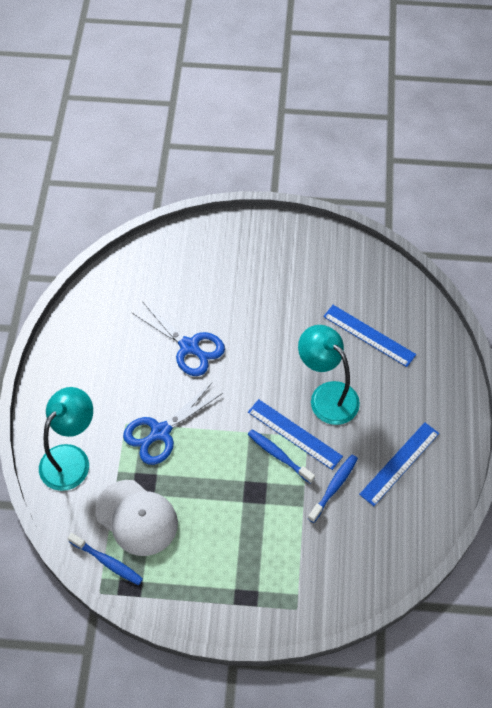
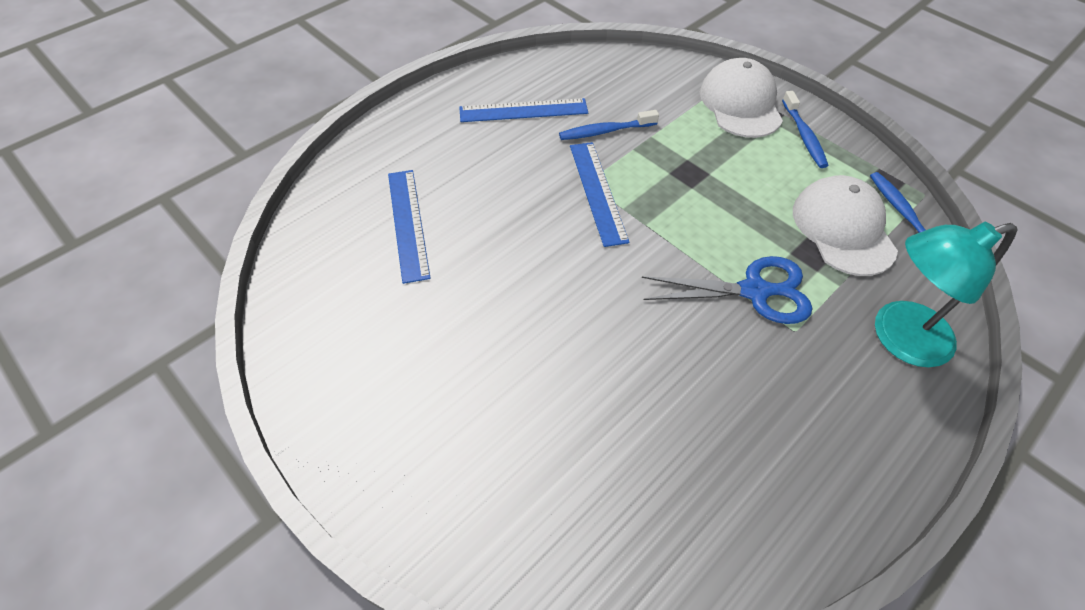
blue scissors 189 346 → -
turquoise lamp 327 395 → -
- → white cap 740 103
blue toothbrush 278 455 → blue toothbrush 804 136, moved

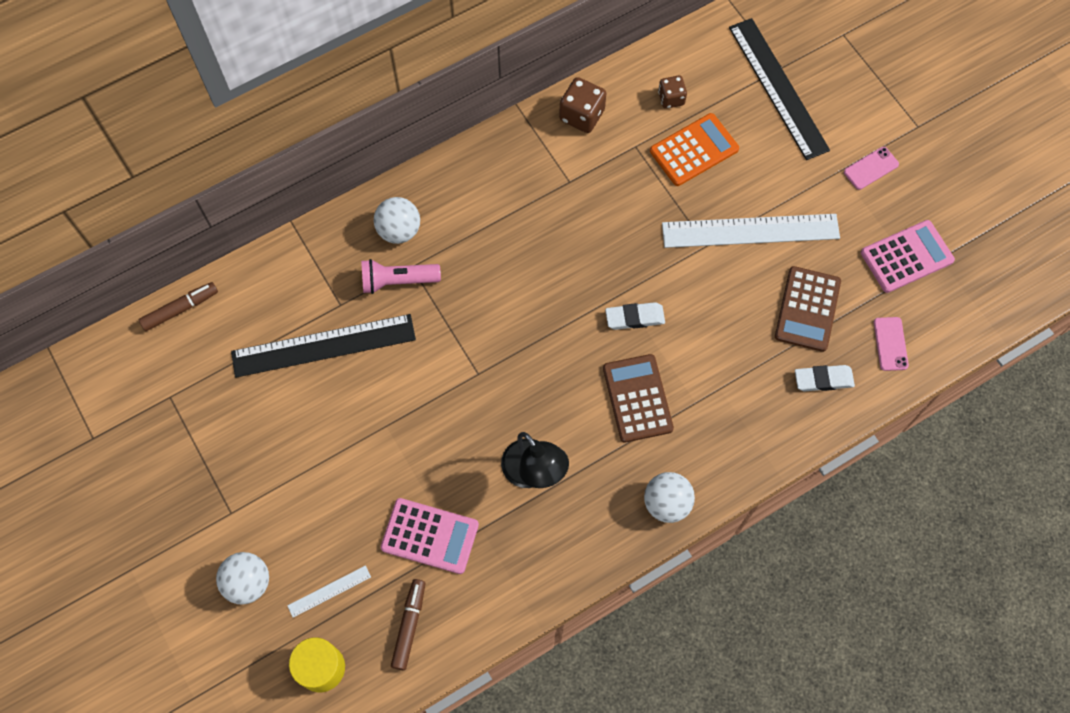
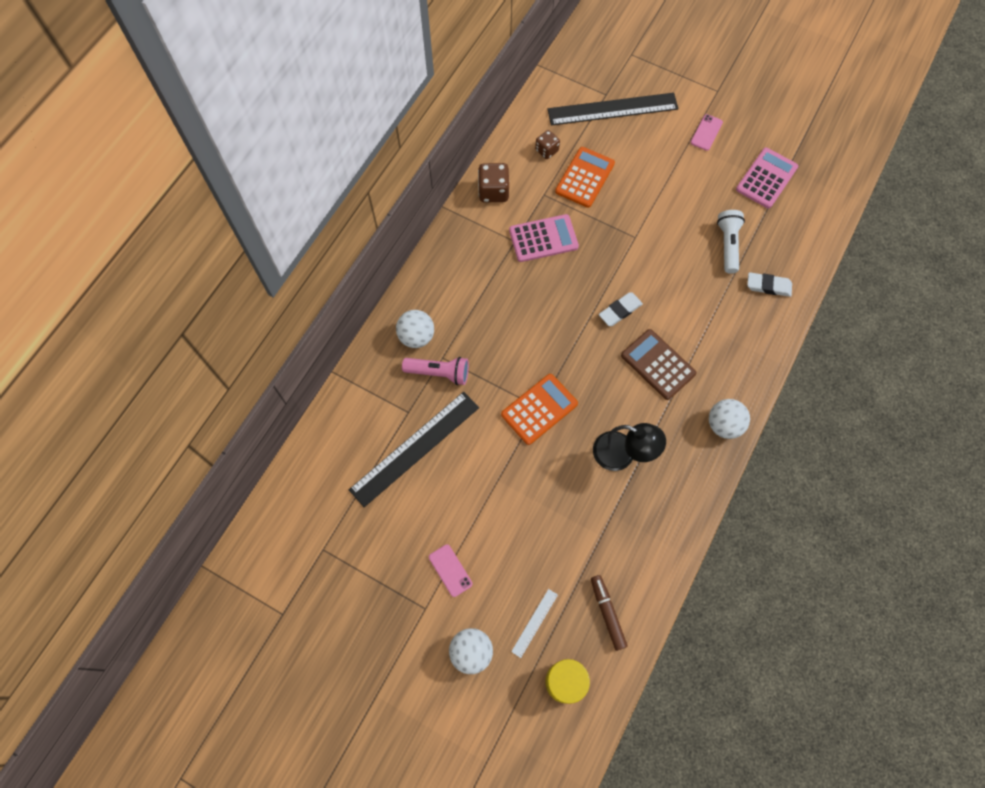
brown marker 180 309 → -
white ruler 750 231 → -
- → orange calculator 539 409
pink calculator 430 536 → pink calculator 543 238, moved
pink phone 890 344 → pink phone 450 570, moved
brown calculator 807 309 → white flashlight 728 245
pink flashlight 398 281 → pink flashlight 439 373, 135 degrees counterclockwise
black ruler 778 88 → black ruler 612 109, 45 degrees counterclockwise
white eraser 823 379 → white eraser 768 286, 45 degrees clockwise

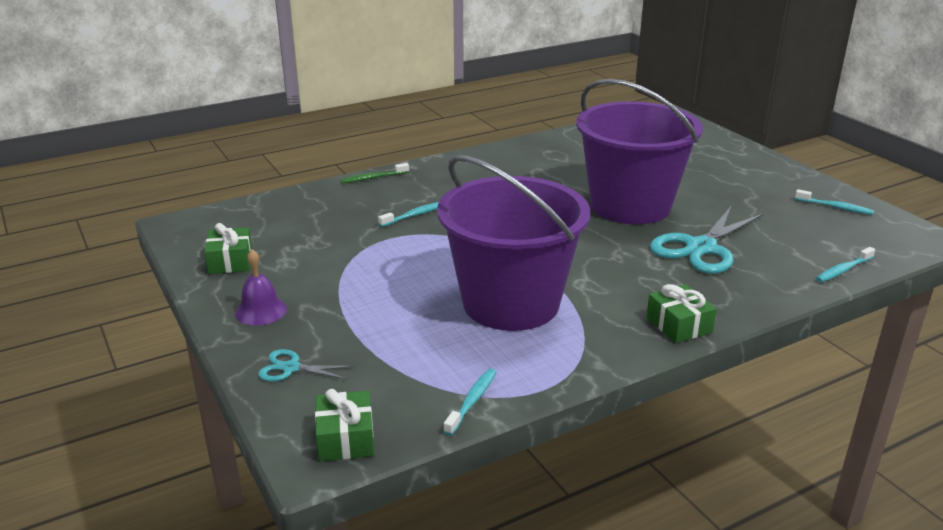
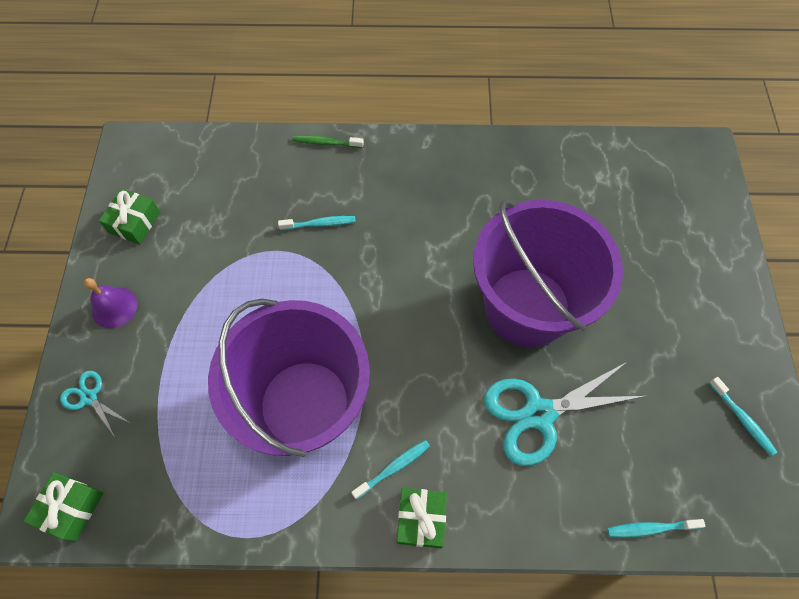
turquoise toothbrush 472 401 → turquoise toothbrush 393 468, moved

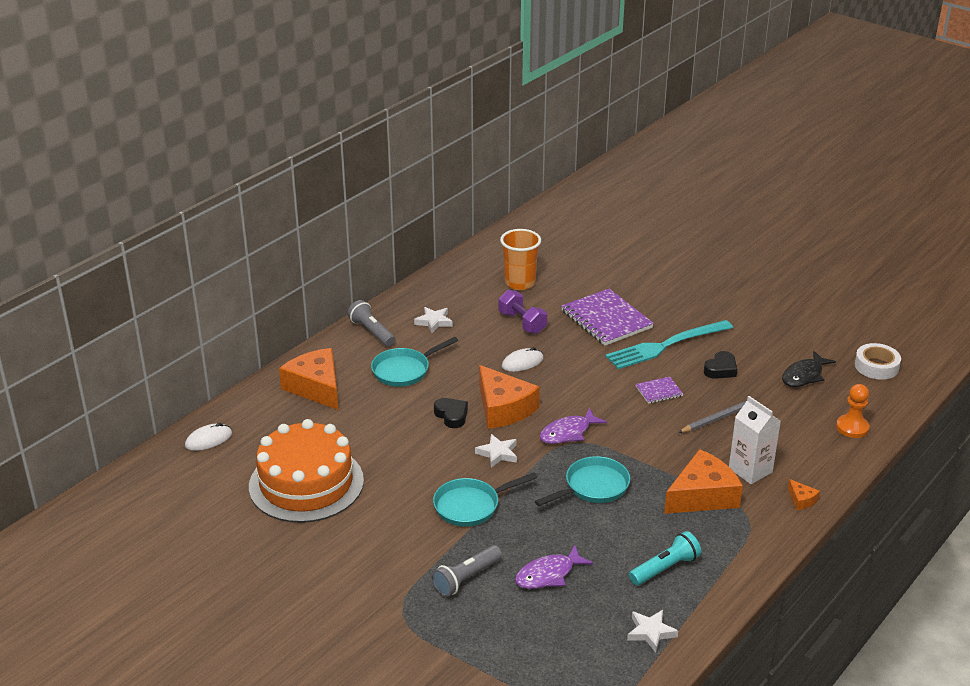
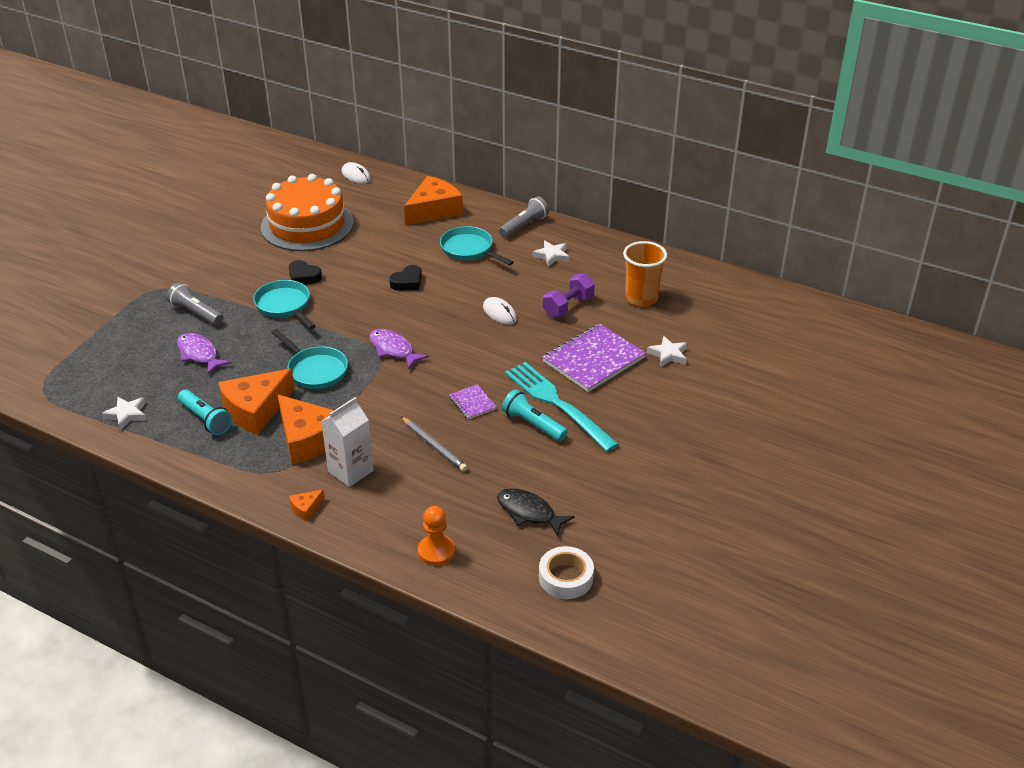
- → turquoise flashlight 533 424
white star 498 453 → white star 668 354, moved
orange cheese 503 408 → orange cheese 256 410, moved
black heart 721 369 → black heart 304 276, moved

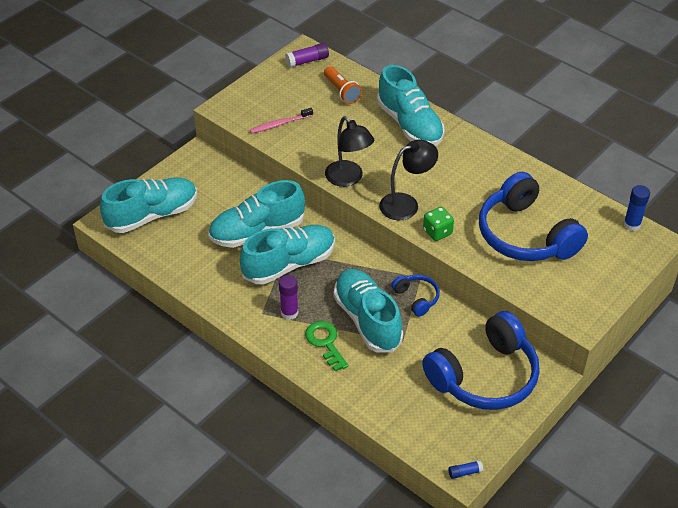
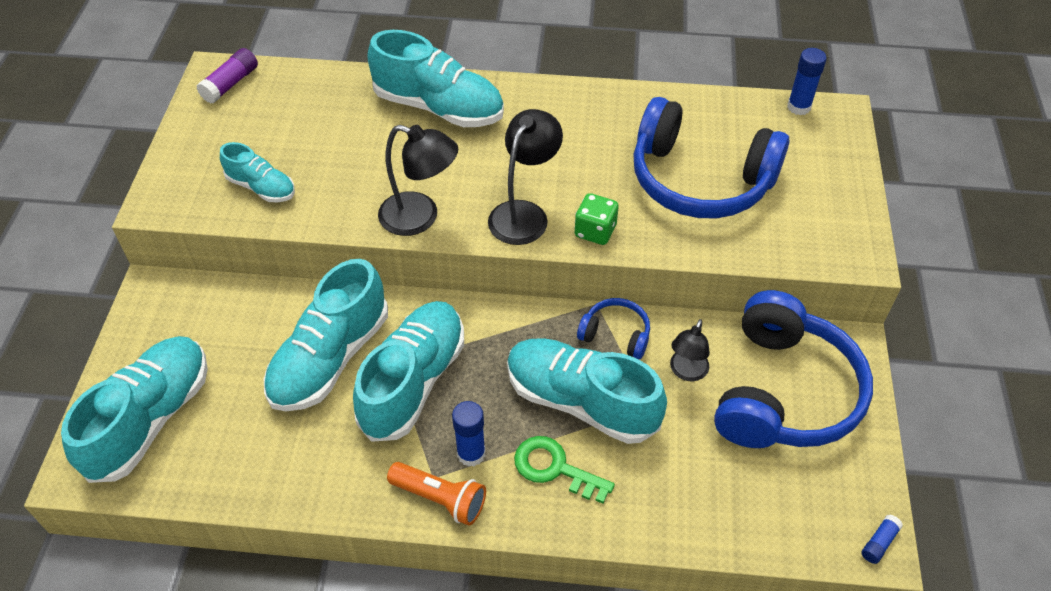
- → black lamp 686 372
orange flashlight 341 91 → orange flashlight 440 499, moved
pink toothbrush 280 124 → turquoise shoe 261 187
purple glue stick 289 313 → blue glue stick 471 454

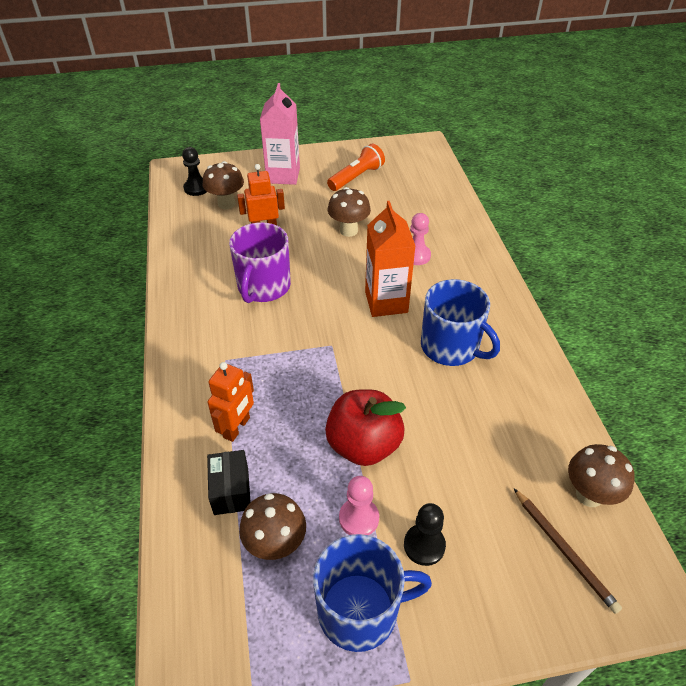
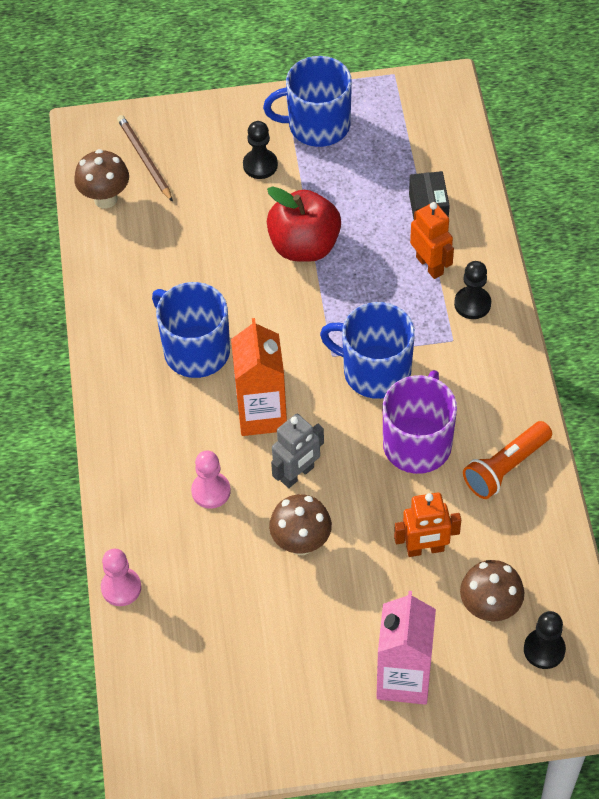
brown mushroom 276 545 → -
- → grey robot 297 474
- → blue mug 375 371
- → black pawn 472 304
orange flashlight 356 177 → orange flashlight 506 467, moved
pink pawn 359 518 → pink pawn 121 588, moved
orange robot 237 428 → orange robot 430 265, 120 degrees clockwise

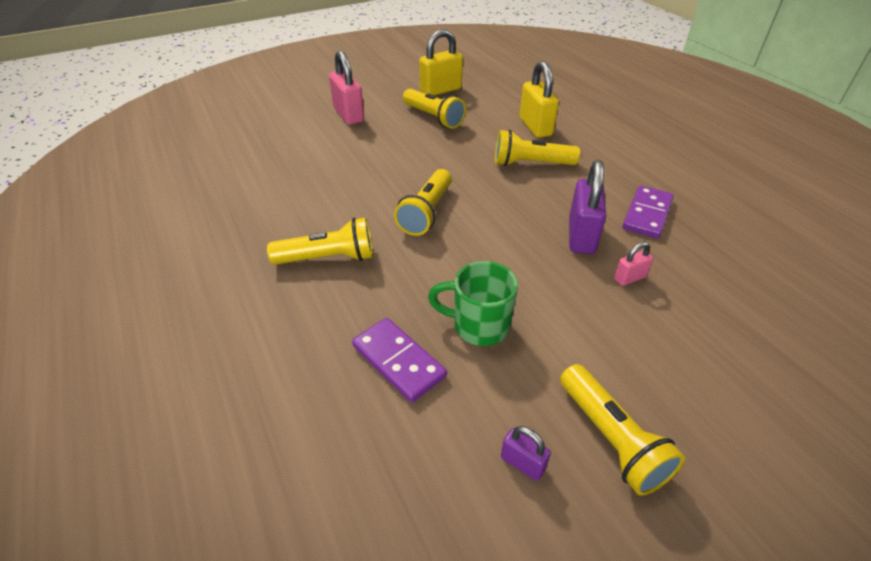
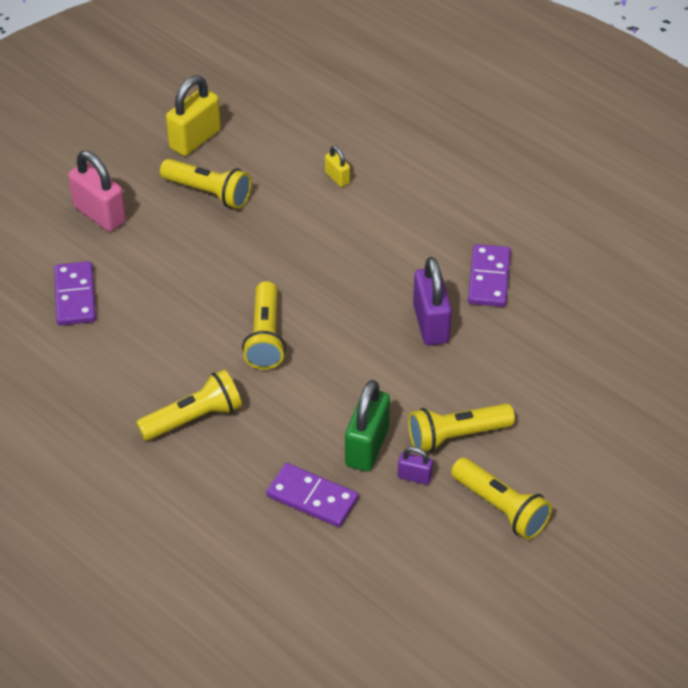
pink padlock 629 278 → -
- → purple domino 75 296
yellow flashlight 530 164 → yellow flashlight 456 436, moved
purple padlock 522 463 → purple padlock 414 476, moved
green mug 478 326 → green padlock 367 446
yellow padlock 535 127 → yellow padlock 337 178, x0.51

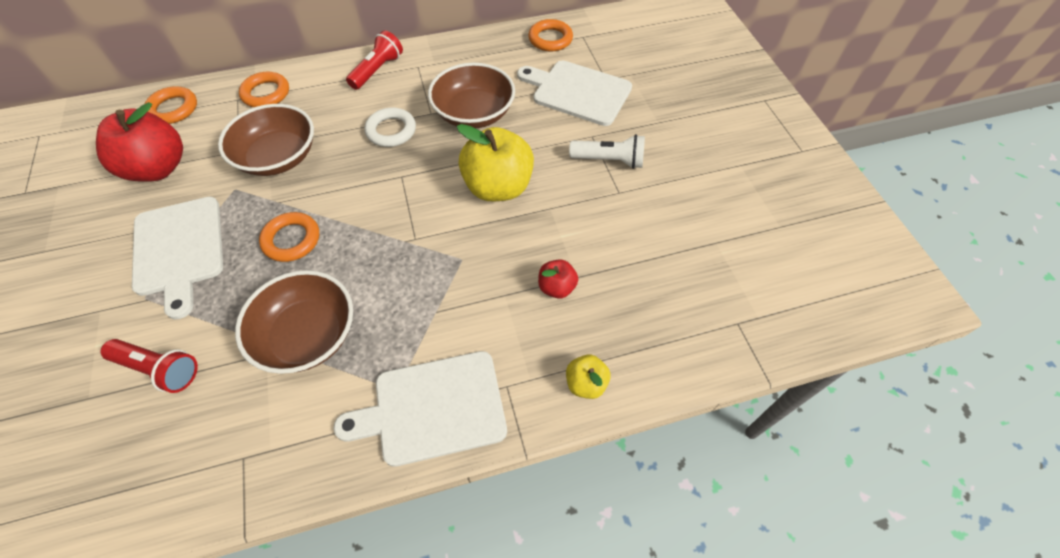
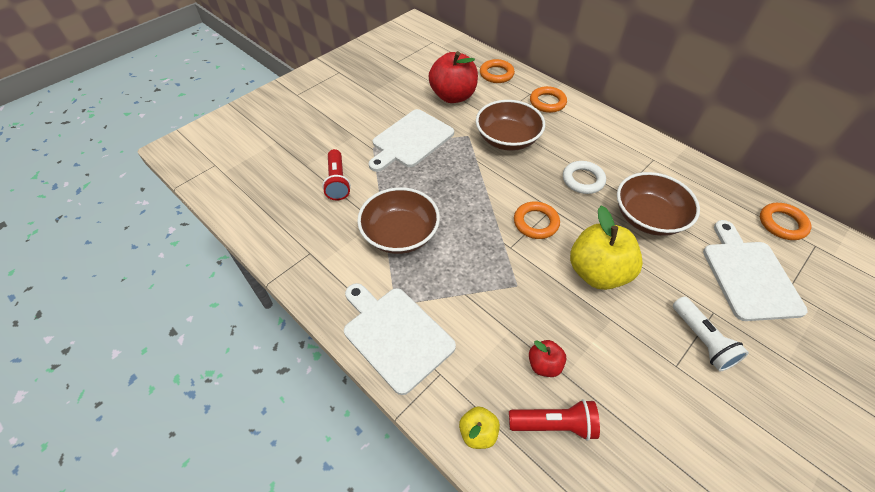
orange ring 291 240 → orange ring 536 223, moved
red flashlight 377 70 → red flashlight 554 424, moved

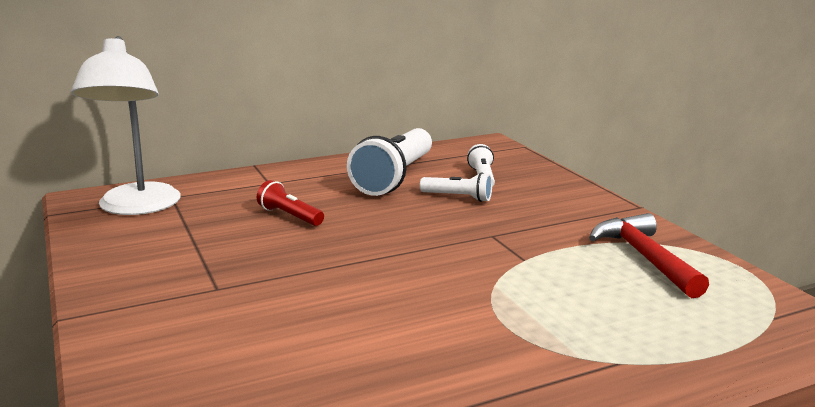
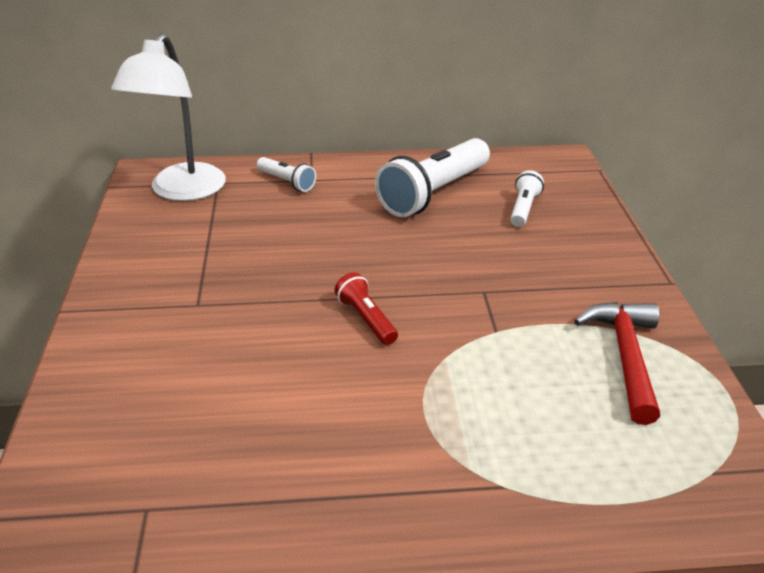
red flashlight 290 216 → red flashlight 366 319, moved
white flashlight 458 197 → white flashlight 287 182, moved

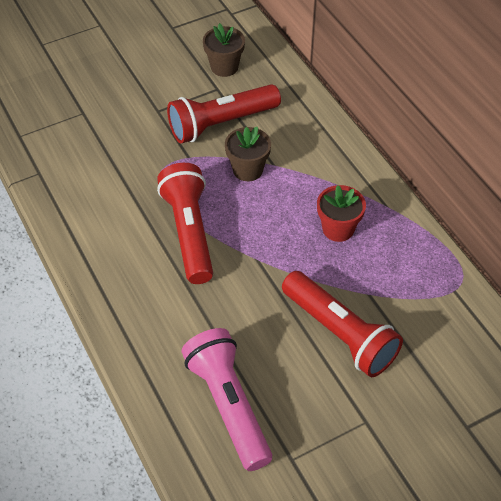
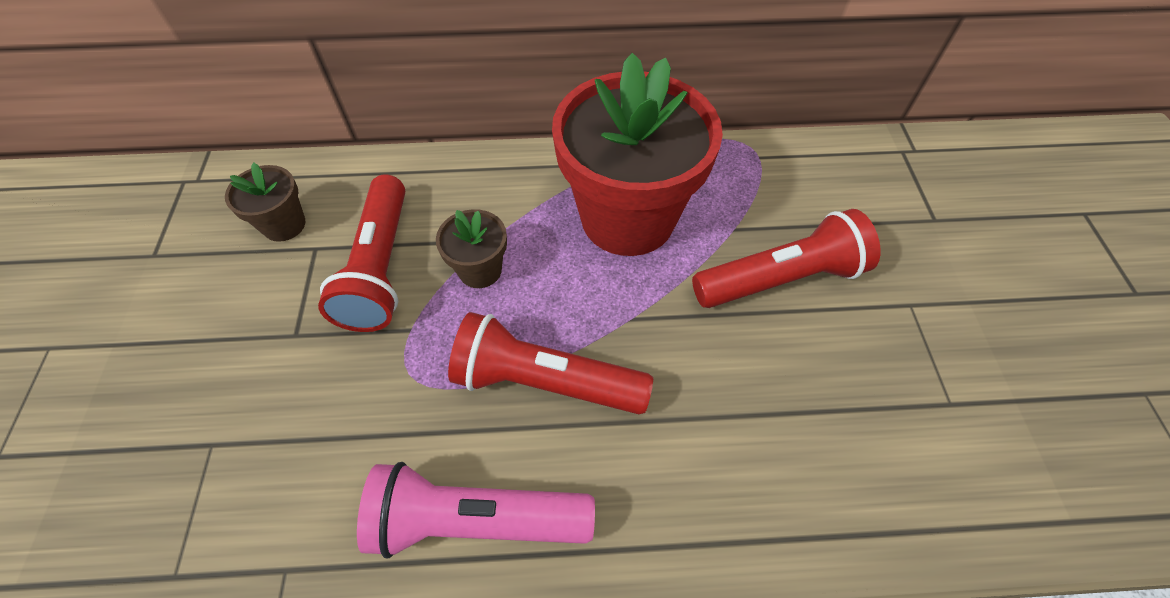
pink flashlight 228 405 → pink flashlight 475 520, moved
red flower pot 338 229 → red flower pot 627 218, x2.29

